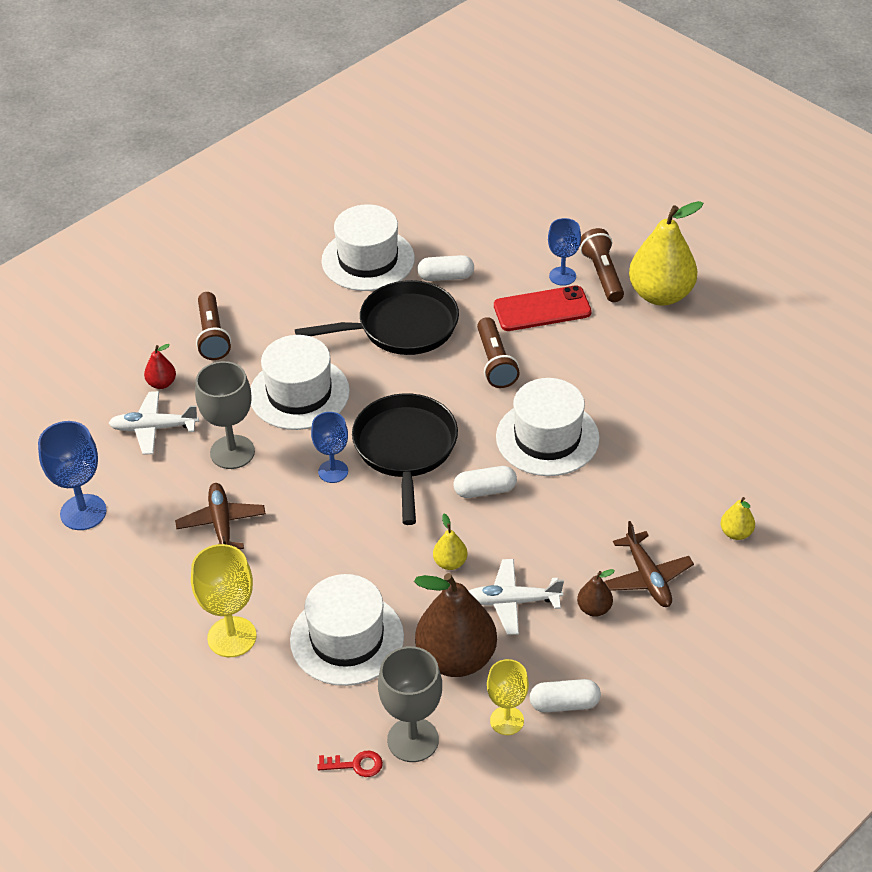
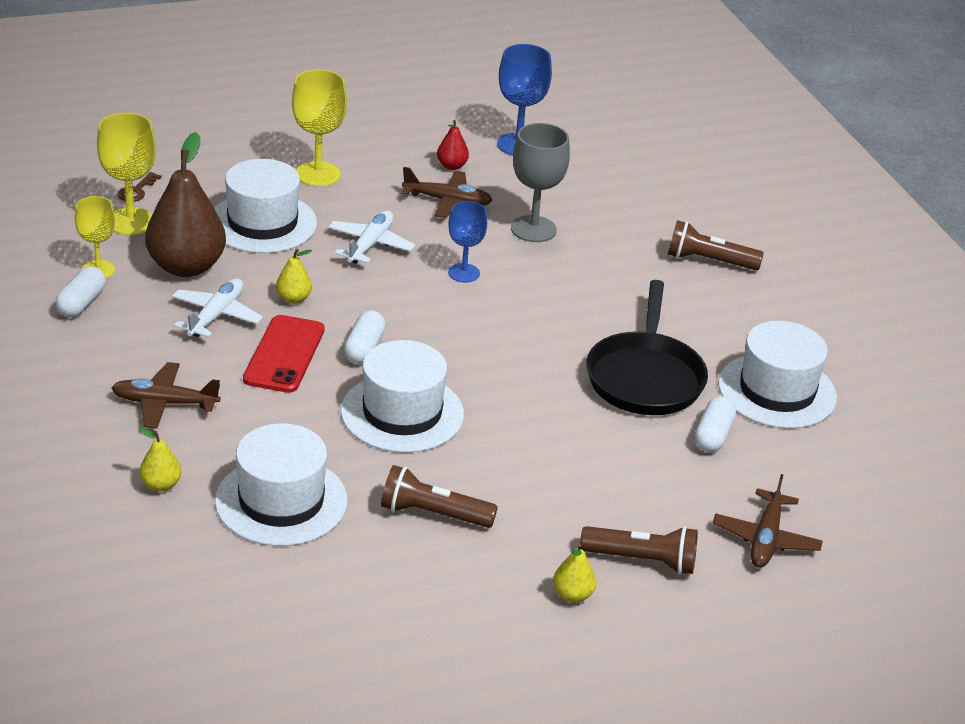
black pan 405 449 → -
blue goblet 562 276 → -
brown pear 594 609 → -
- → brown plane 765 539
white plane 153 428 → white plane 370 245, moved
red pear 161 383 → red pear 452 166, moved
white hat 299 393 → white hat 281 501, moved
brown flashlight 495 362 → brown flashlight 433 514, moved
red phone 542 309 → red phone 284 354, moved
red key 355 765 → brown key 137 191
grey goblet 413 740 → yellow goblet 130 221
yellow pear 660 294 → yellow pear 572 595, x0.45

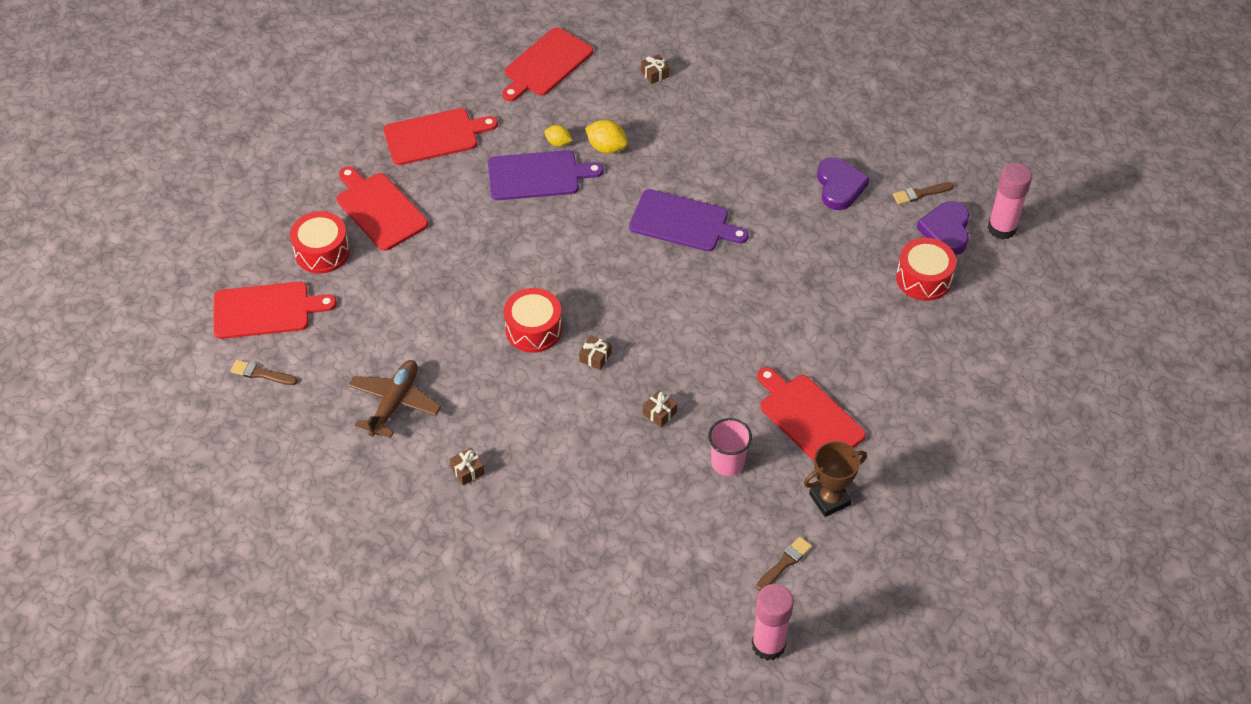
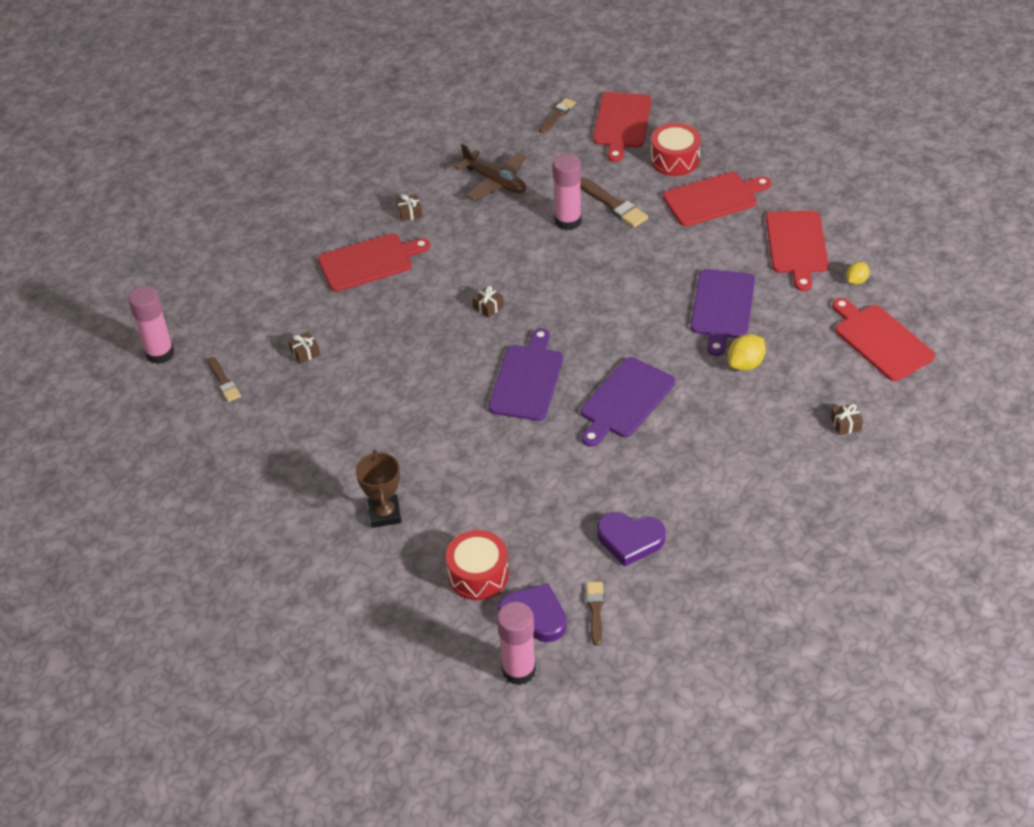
red drum 533 329 → -
pink cup 727 463 → -
- → purple cutting board 527 379
- → pink glue stick 568 221
- → brown brush 613 205
yellow lemon 558 143 → yellow lemon 856 281, moved
brown gift 659 413 → brown gift 305 352, moved
red cutting board 809 417 → red cutting board 369 262, moved
brown trophy 829 499 → brown trophy 384 514, moved

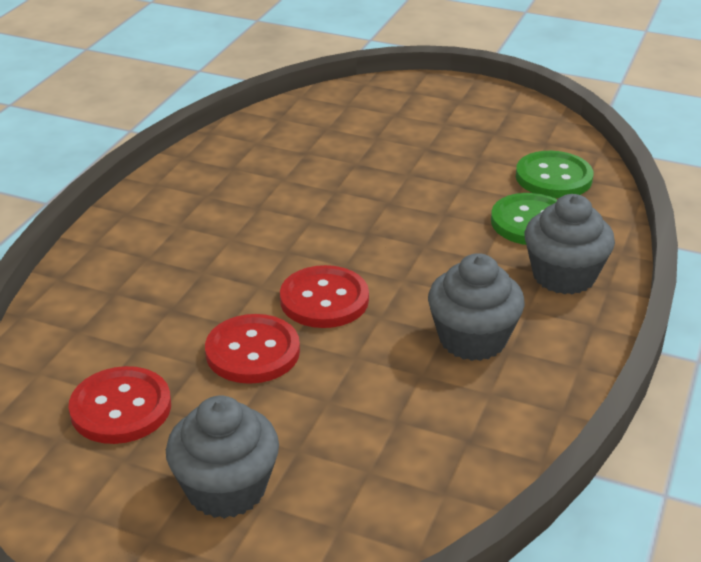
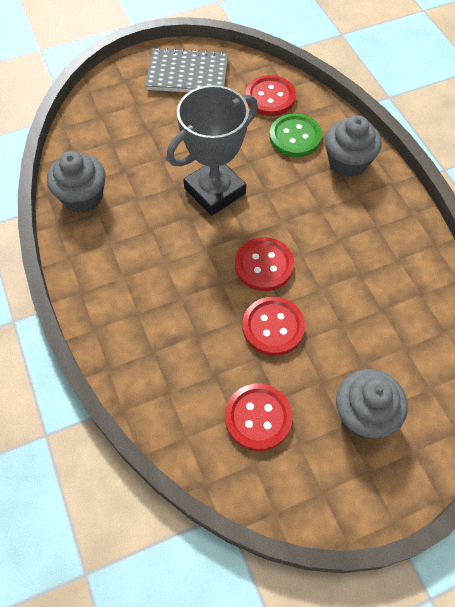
- → grey notebook 187 74
- → grey trophy 214 191
grey cupcake 472 339 → grey cupcake 82 197, moved
green button 553 177 → red button 270 97

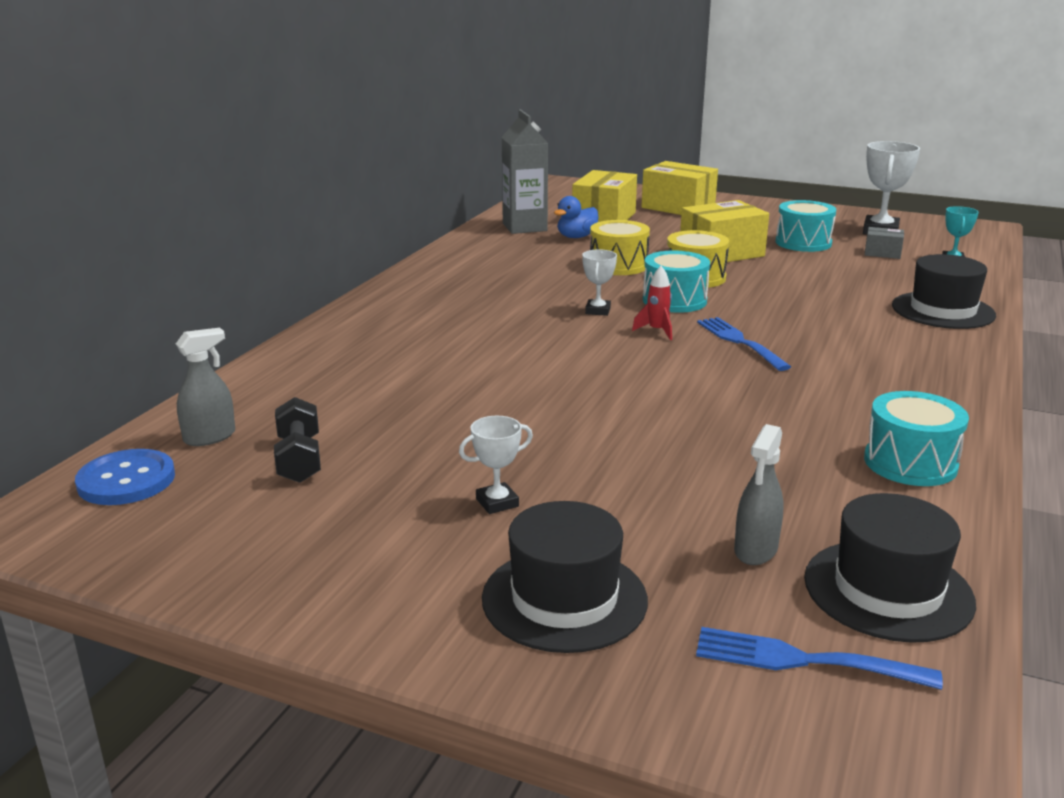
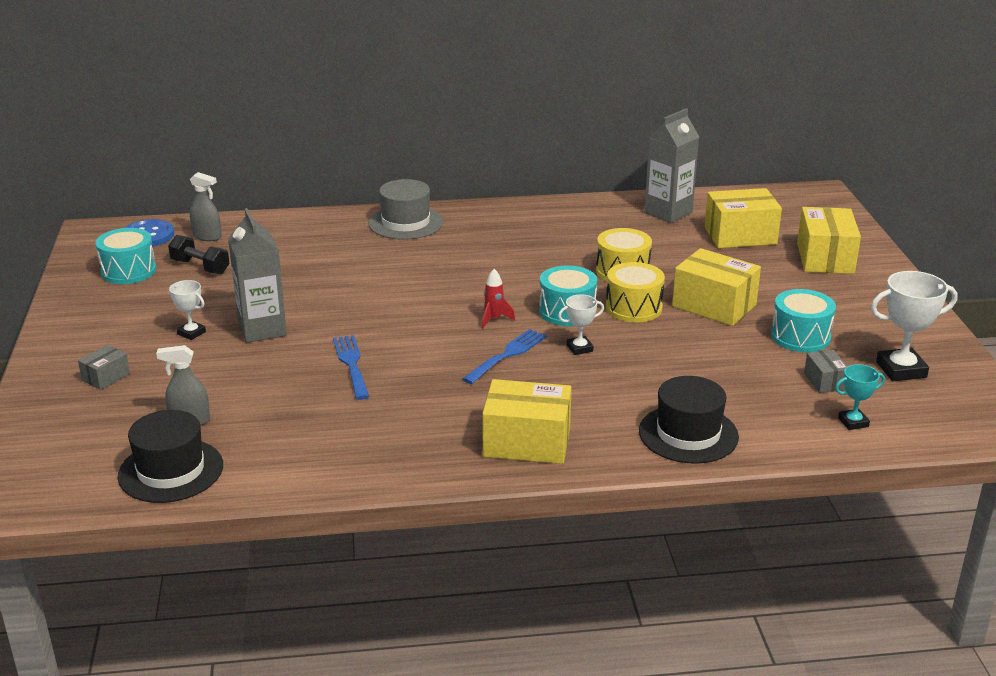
blue duck 576 237 → -
- → grey carton 262 329
- → grey hat 405 223
- → yellow box 527 442
white trophy 598 311 → white trophy 579 348, moved
blue fork 803 660 → blue fork 351 364, moved
turquoise drum 910 463 → turquoise drum 128 271, moved
black hat 564 599 → grey box 106 377
black dumbbell 299 459 → black dumbbell 200 267, 75 degrees clockwise

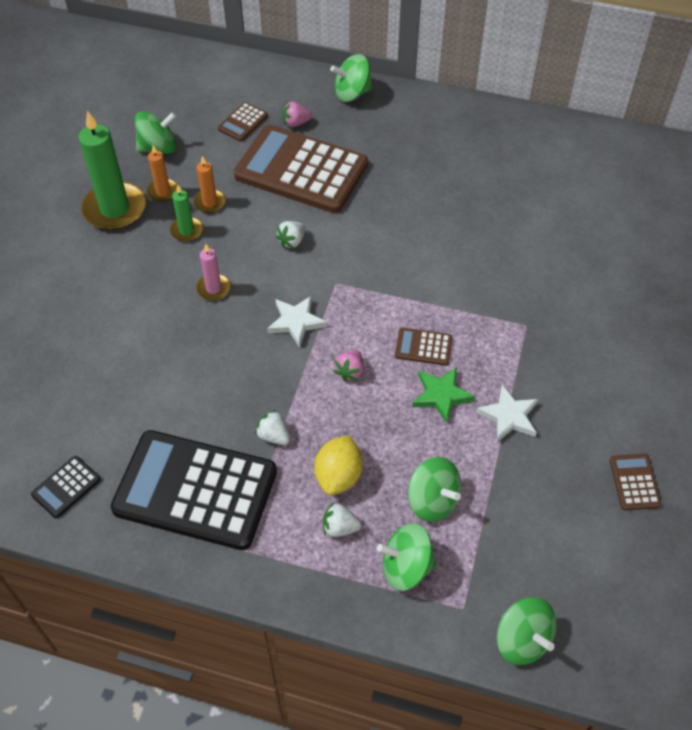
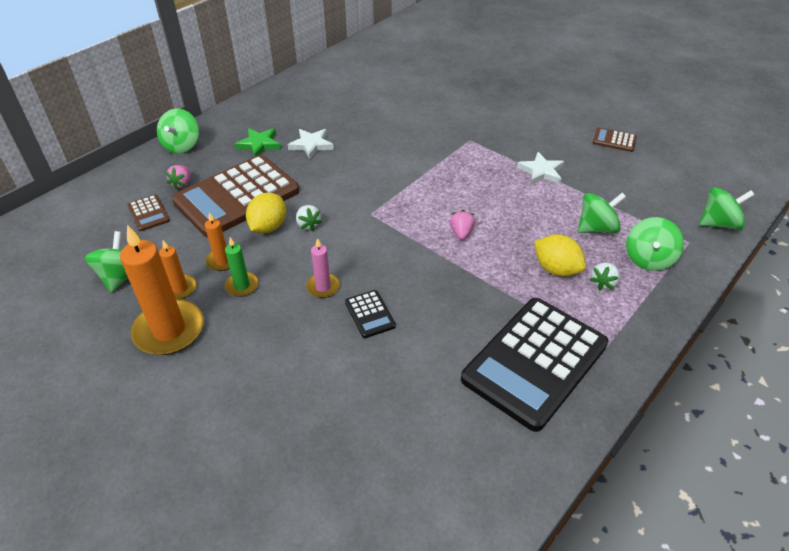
white strawberry 273 436 → -
brown calculator 423 347 → -
- → yellow lemon 268 227
black calculator 66 487 → black calculator 370 314, moved
white star 296 322 → white star 311 145, moved
green star 441 395 → green star 259 144, moved
green candle 115 209 → orange candle 169 330
pink strawberry 350 371 → pink strawberry 461 233, 135 degrees counterclockwise

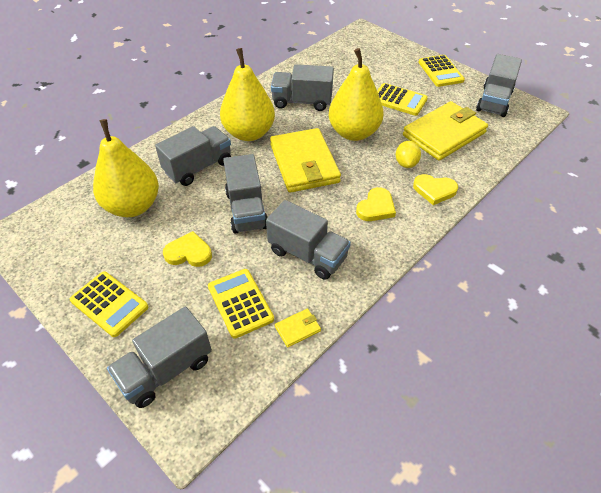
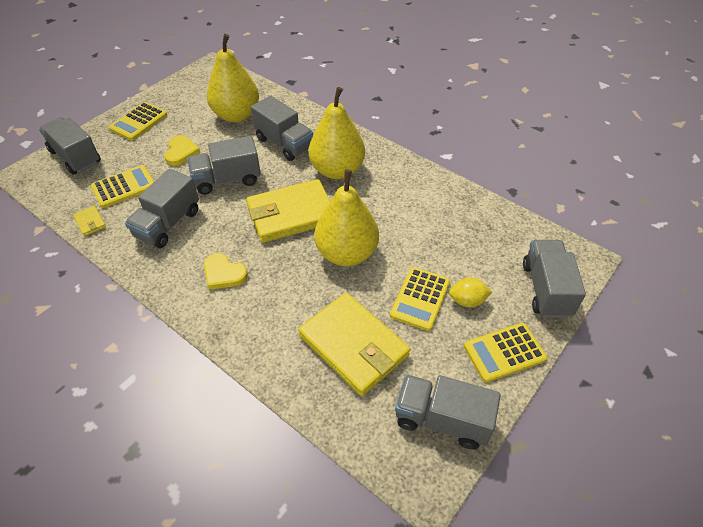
yellow heart 434 190 → -
grey truck 302 102 → grey truck 546 289, moved
yellow lemon 406 163 → yellow lemon 467 301, moved

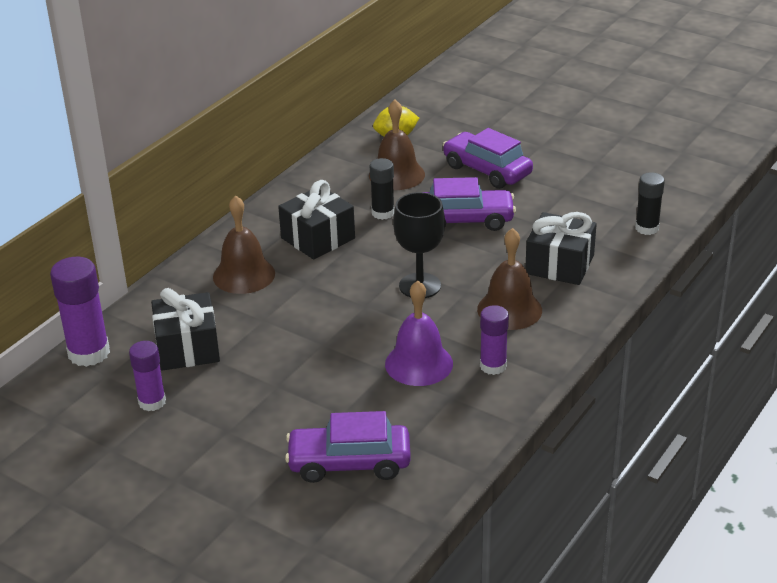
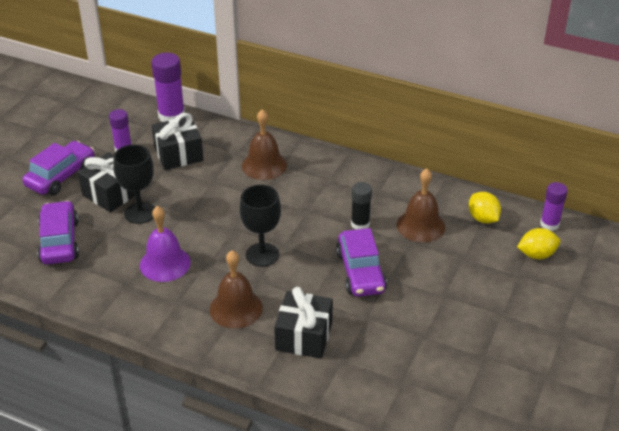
black glue stick 647 228 → -
- → black goblet 140 213
- → yellow lemon 536 255
black gift 318 238 → black gift 111 193, moved
purple car 487 170 → purple car 61 176, moved
purple glue stick 493 366 → purple glue stick 549 224, moved

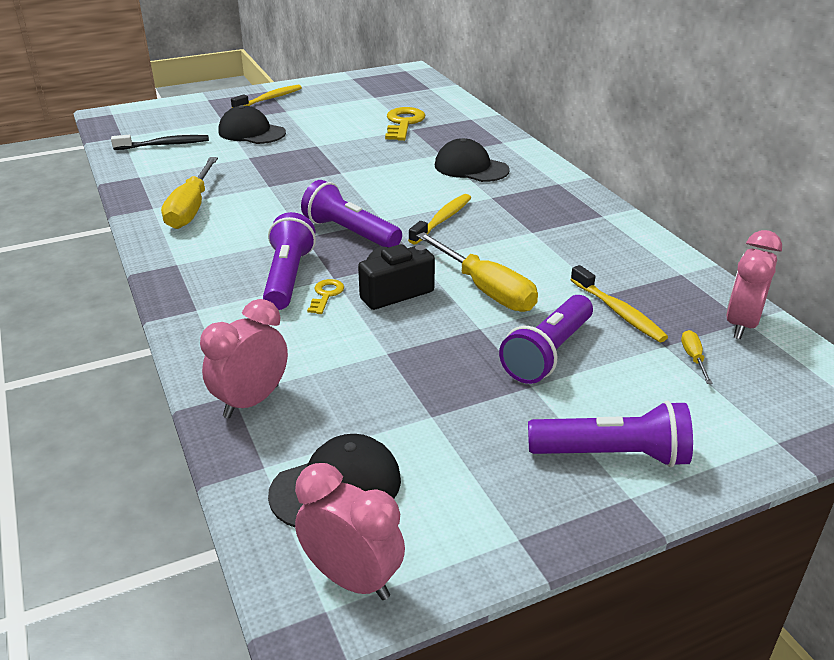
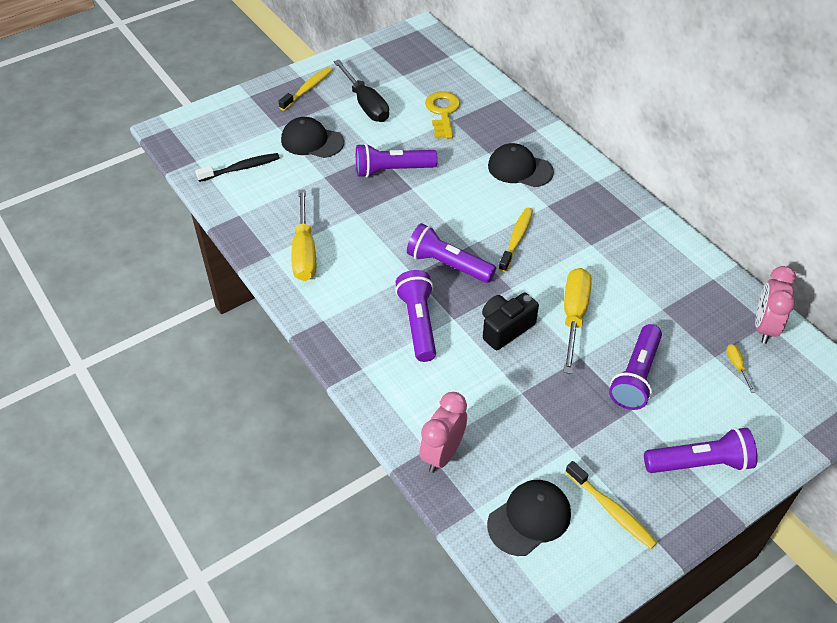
pink clock 352 579 → -
yellow key 326 295 → -
- → black screwdriver 366 104
- → purple flashlight 392 170
yellow toothbrush 618 312 → yellow toothbrush 612 510, moved
yellow screwdriver 486 290 → yellow screwdriver 573 316, 120 degrees counterclockwise

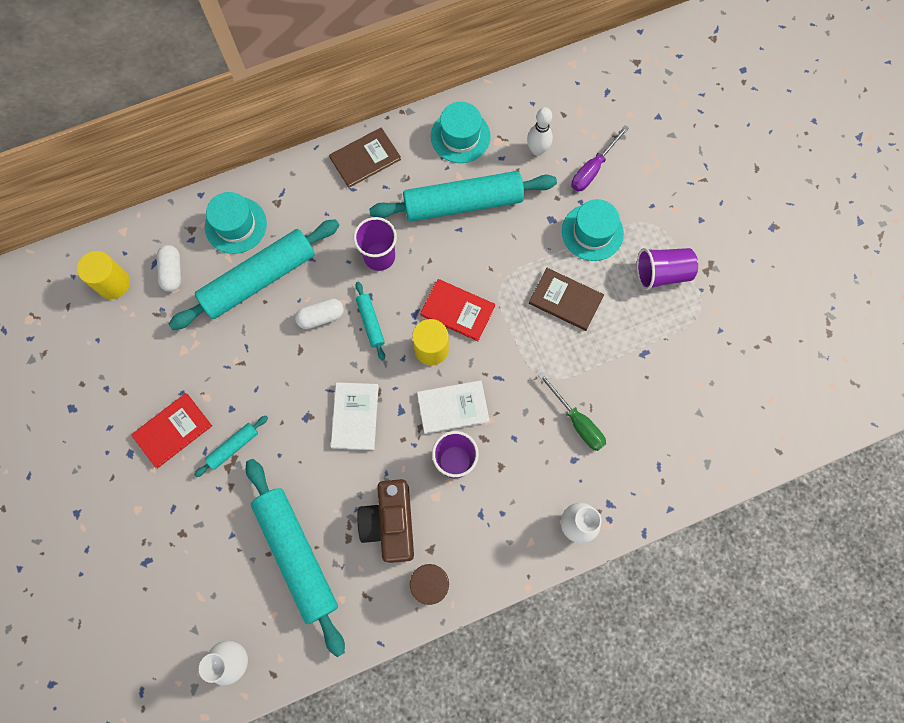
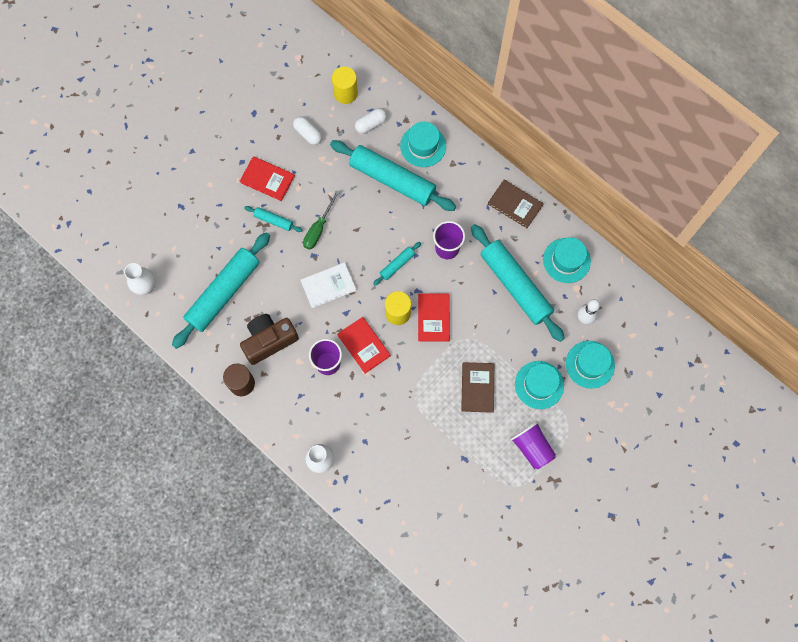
white capsule 321 317 → white capsule 308 134, moved
green screwdriver 577 421 → green screwdriver 319 228, moved
purple screwdriver 593 169 → turquoise hat 590 364
white book 453 407 → red book 364 345

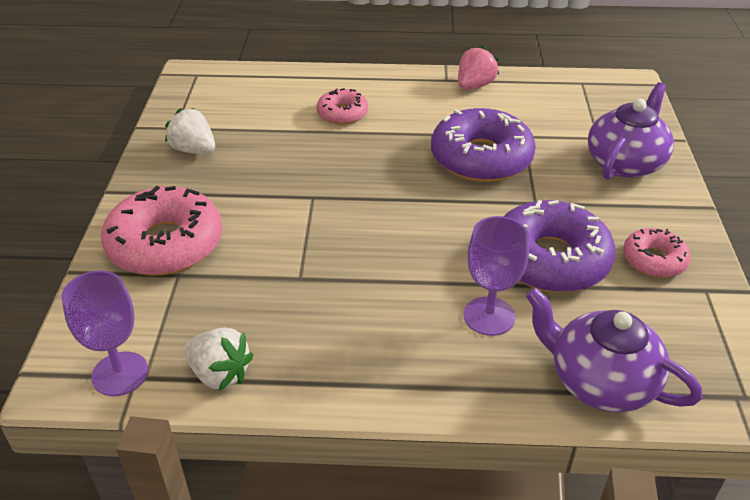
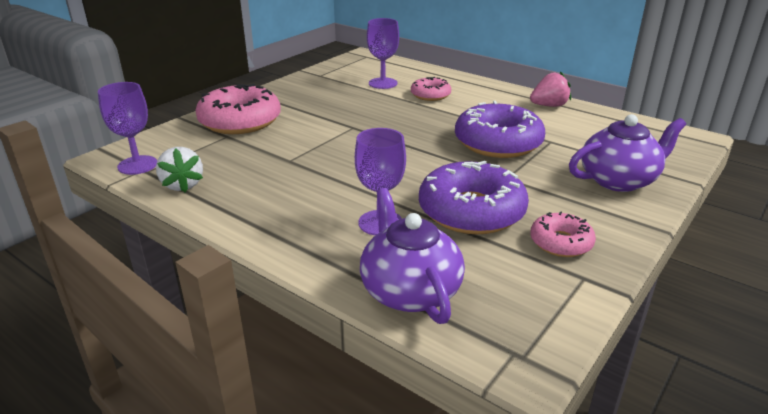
white strawberry 194 150 → -
- → purple goblet 383 83

